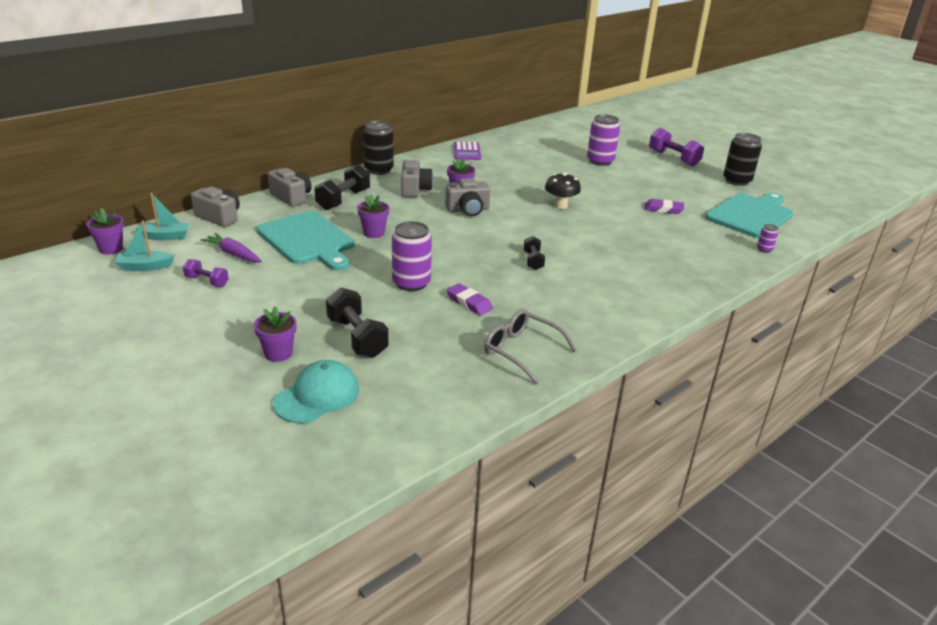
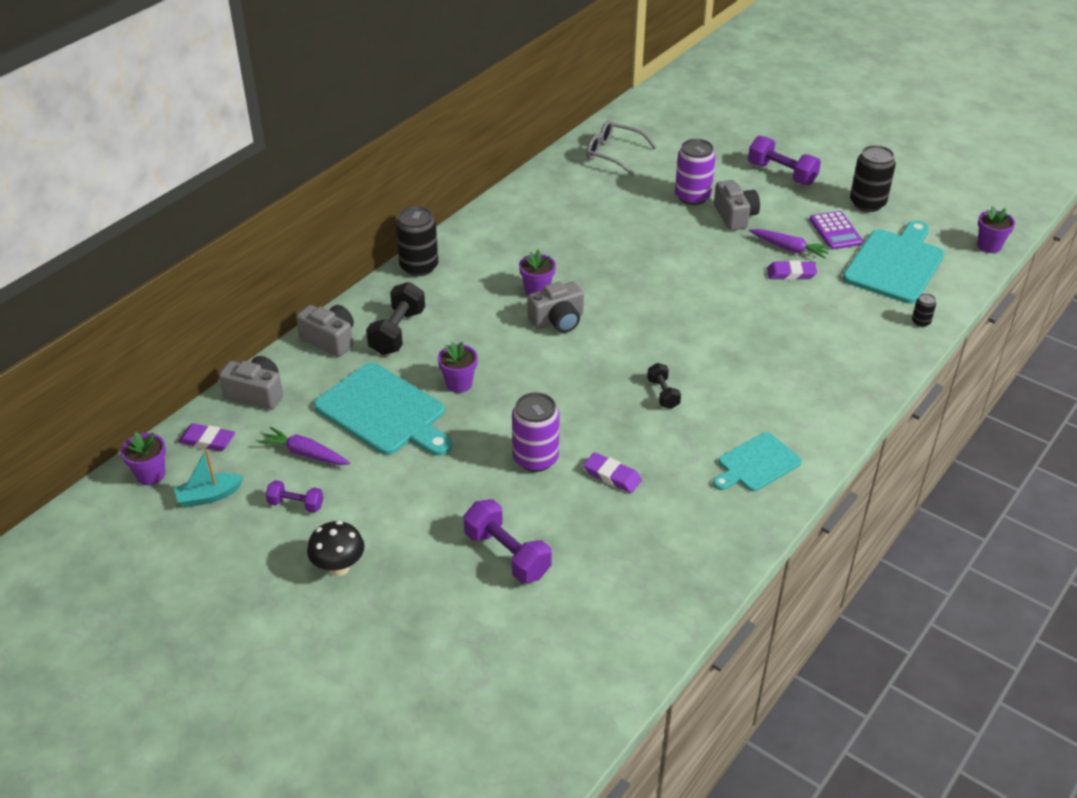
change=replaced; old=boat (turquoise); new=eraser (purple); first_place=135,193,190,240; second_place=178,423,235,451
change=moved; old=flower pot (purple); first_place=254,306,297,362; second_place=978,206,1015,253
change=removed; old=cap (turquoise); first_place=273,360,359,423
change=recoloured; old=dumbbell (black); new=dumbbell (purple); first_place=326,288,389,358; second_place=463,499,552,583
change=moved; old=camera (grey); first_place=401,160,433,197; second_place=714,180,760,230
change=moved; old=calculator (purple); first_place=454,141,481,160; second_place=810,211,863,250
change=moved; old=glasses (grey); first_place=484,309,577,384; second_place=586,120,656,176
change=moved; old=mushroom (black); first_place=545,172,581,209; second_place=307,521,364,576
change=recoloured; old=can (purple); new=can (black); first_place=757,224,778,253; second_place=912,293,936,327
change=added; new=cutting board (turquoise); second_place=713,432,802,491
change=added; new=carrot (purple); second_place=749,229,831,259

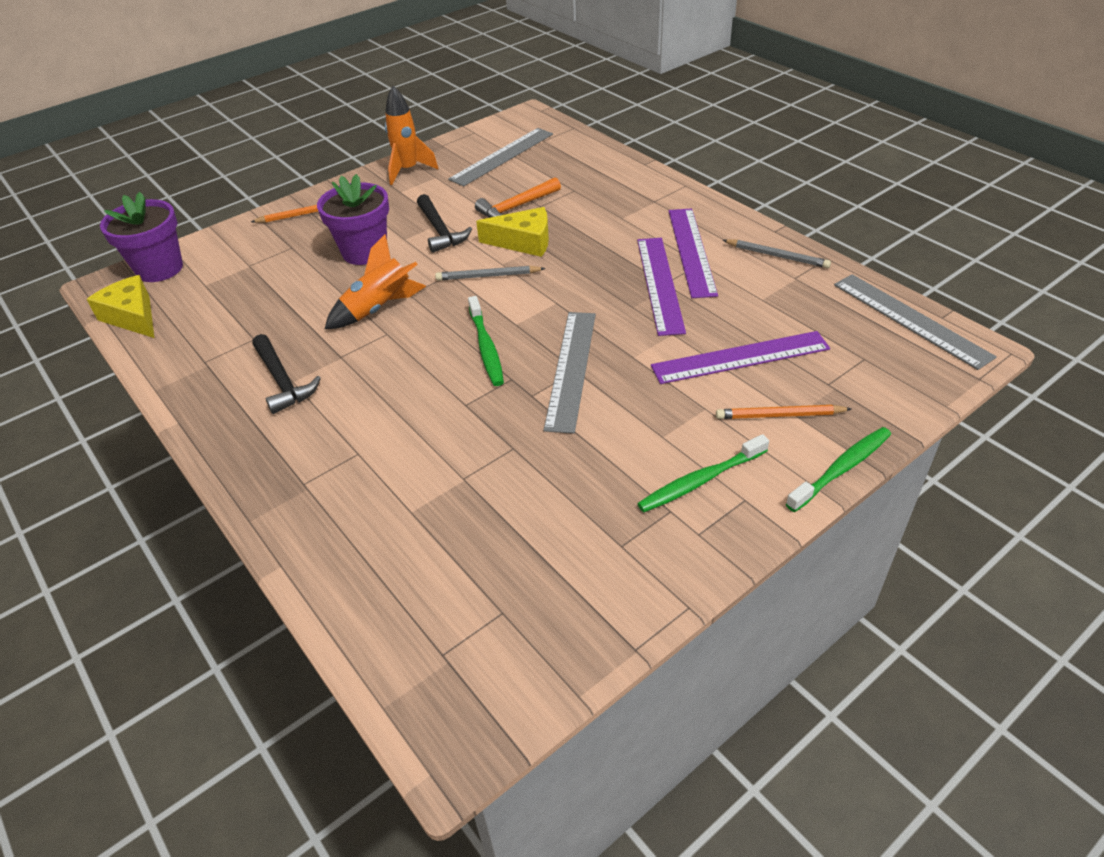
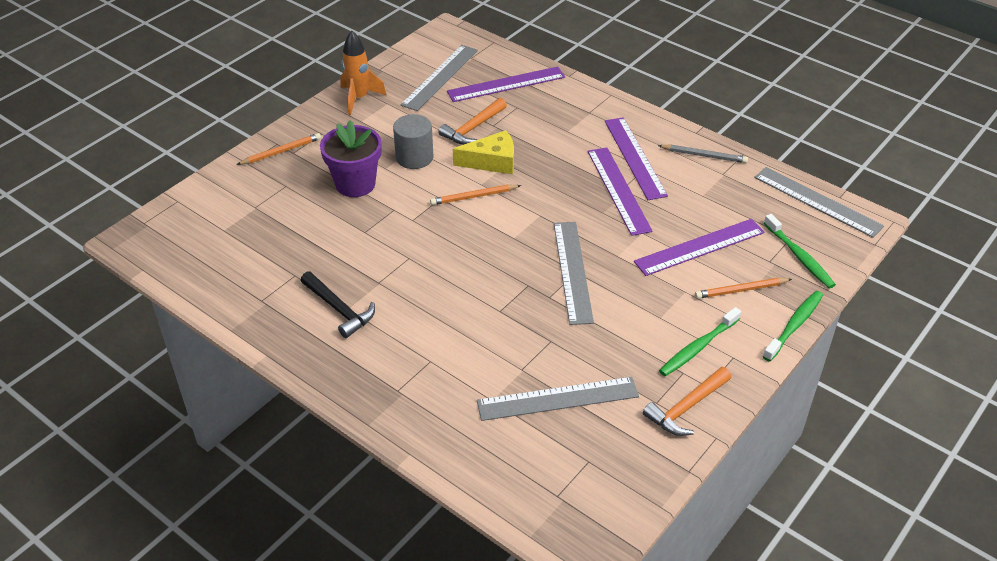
change=removed; old=cheese (yellow); first_place=87,275,154,338
change=removed; old=flower pot (purple); first_place=100,192,183,282
change=removed; old=rocket (orange); first_place=325,234,426,329
change=replaced; old=hammer (black); new=cylinder (grey); first_place=417,194,472,253; second_place=393,114,434,169
change=recoloured; old=pencil (grey); new=pencil (orange); first_place=435,266,546,281; second_place=430,185,521,205
change=moved; old=toothbrush (green); first_place=468,296,504,386; second_place=764,214,836,288
change=added; new=ruler (purple); second_place=447,66,565,102
change=added; new=ruler (grey); second_place=477,377,639,421
change=added; new=hammer (orange); second_place=643,367,732,436

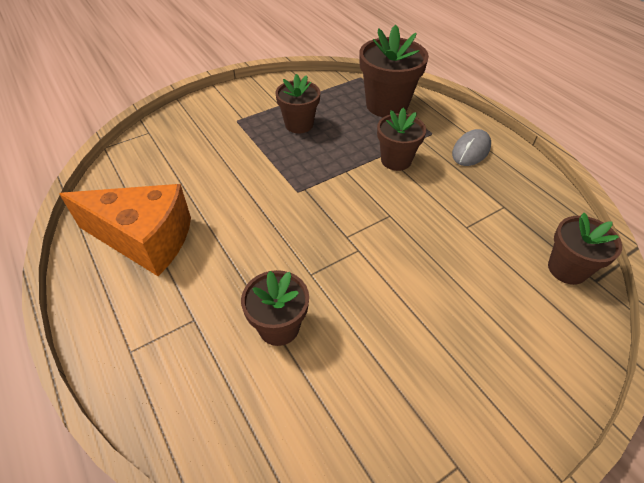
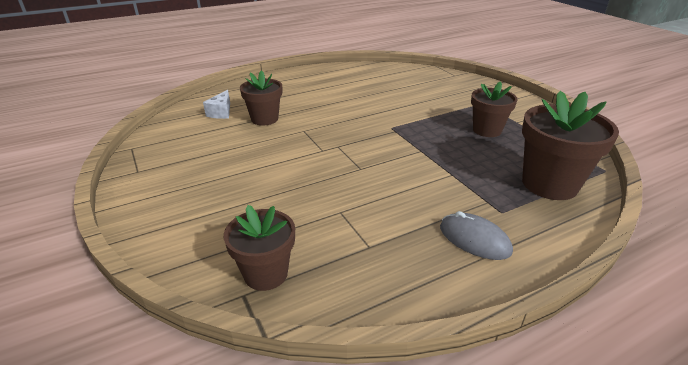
change=removed; old=cheese (orange); first_place=59,184,191,276
change=removed; old=flower pot (brown); first_place=377,108,426,171
change=added; new=cheese (white); second_place=203,90,230,119

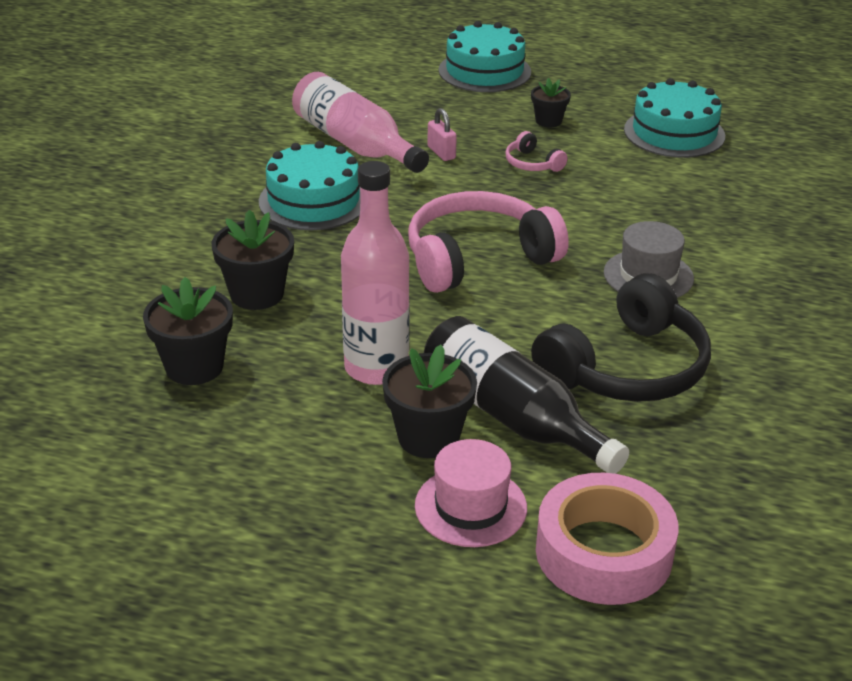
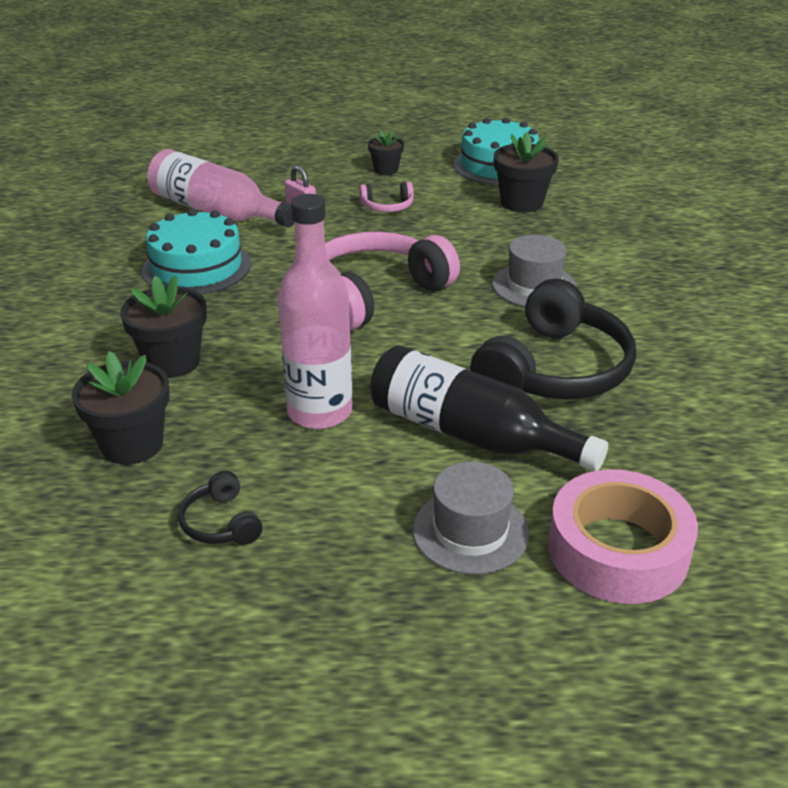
change=moved; old=flower pot (black); first_place=382,345,477,458; second_place=494,132,559,212
change=recoloured; old=hat (pink); new=hat (grey); first_place=415,439,527,547; second_place=413,462,529,574
change=removed; old=cake (turquoise); first_place=439,21,531,92
change=turned; old=headphones (pink); first_place=505,131,568,172; second_place=359,182,414,212; degrees=-45
change=added; new=headphones (black); second_place=178,471,262,545

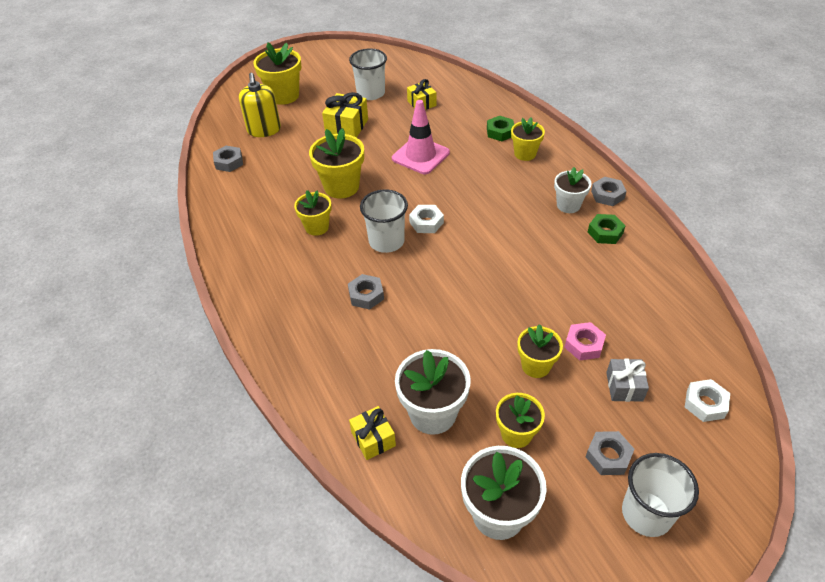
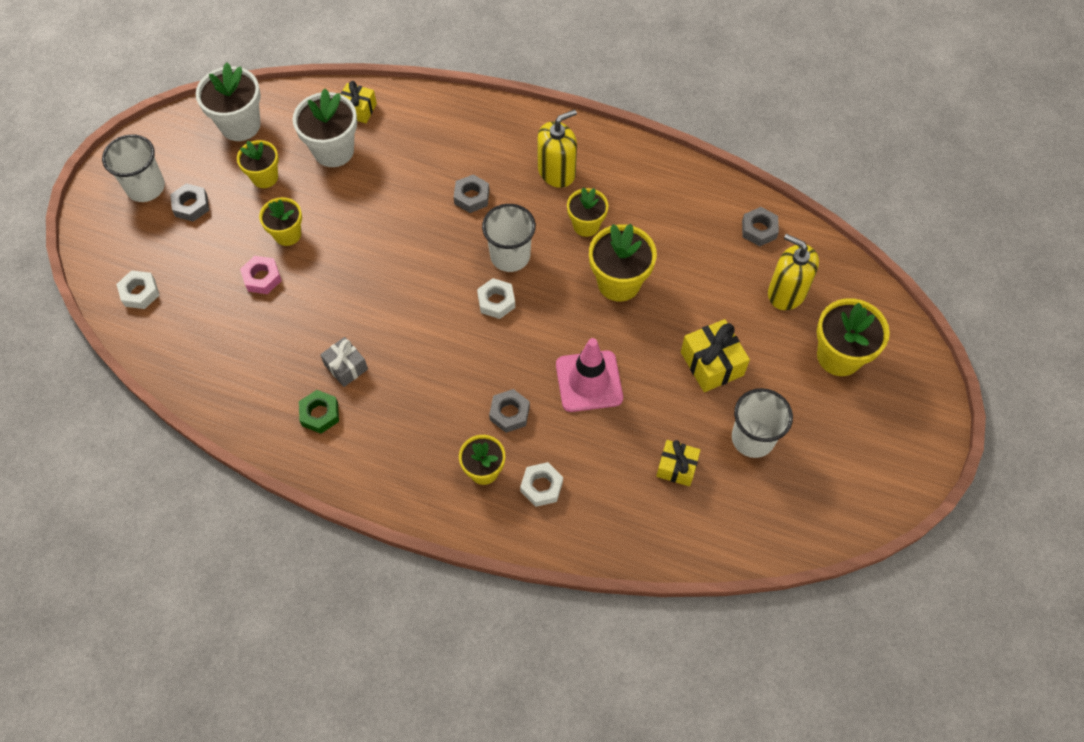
change=recoloured; old=nut (green); new=nut (white); first_place=487,116,514,141; second_place=520,462,563,507
change=removed; old=flower pot (white); first_place=554,167,591,213
change=moved; old=nut (grey); first_place=591,177,627,206; second_place=489,389,530,433
change=moved; old=gift (grey); first_place=606,359,649,402; second_place=320,337,368,387
change=added; new=soap dispenser (yellow); second_place=537,109,577,188

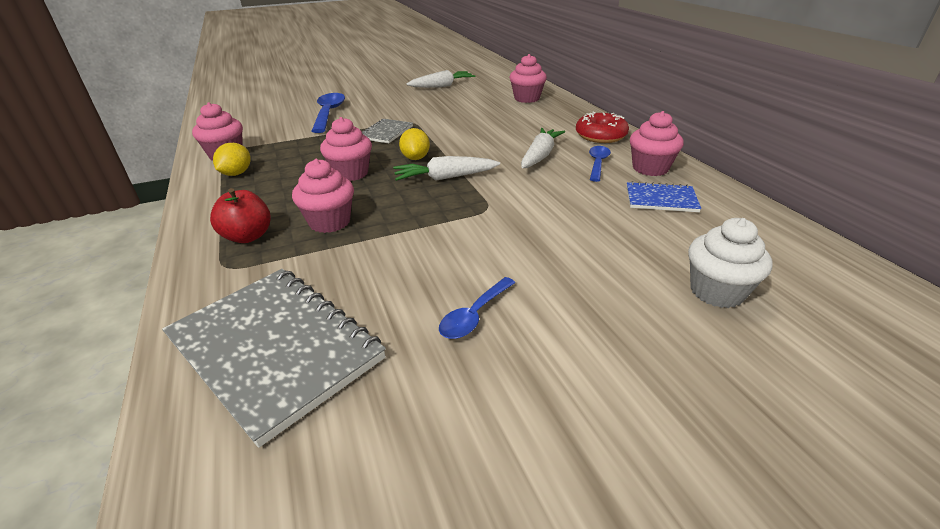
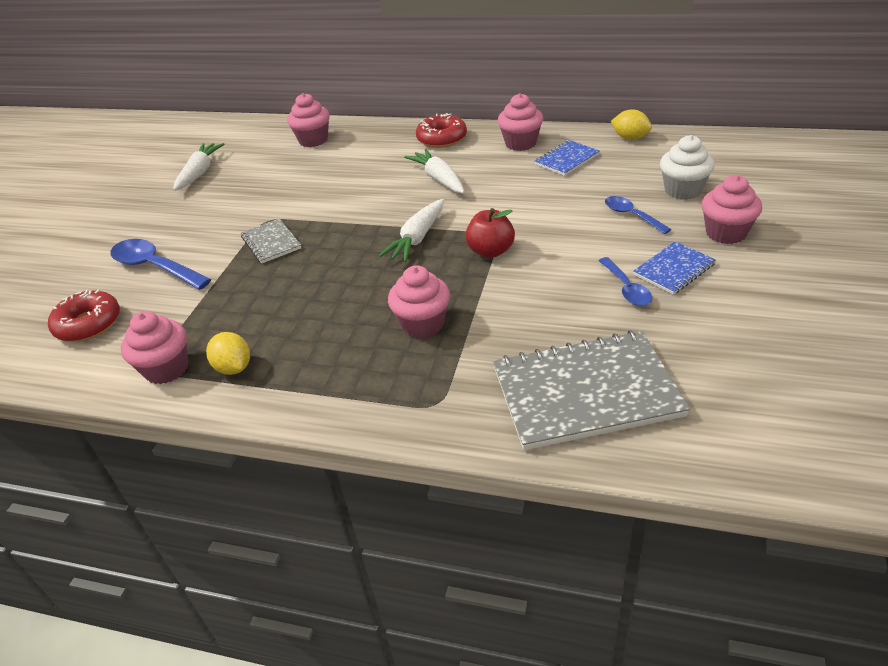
change=moved; old=apple (red); first_place=210,188,271,243; second_place=465,208,515,258
change=moved; old=cupcake (pink); first_place=320,117,372,181; second_place=702,175,762,244
change=moved; old=lemon (yellow); first_place=399,128,430,160; second_place=611,109,652,140
change=moved; old=spoon (blue); first_place=589,146,611,182; second_place=605,196,671,234
change=added; new=donut (red); second_place=48,289,120,342
change=added; new=notebook (blue); second_place=633,241,716,295

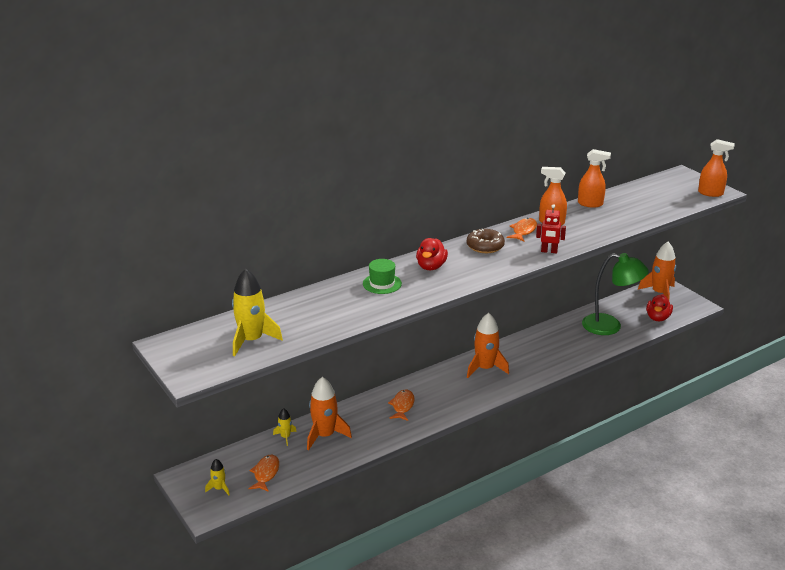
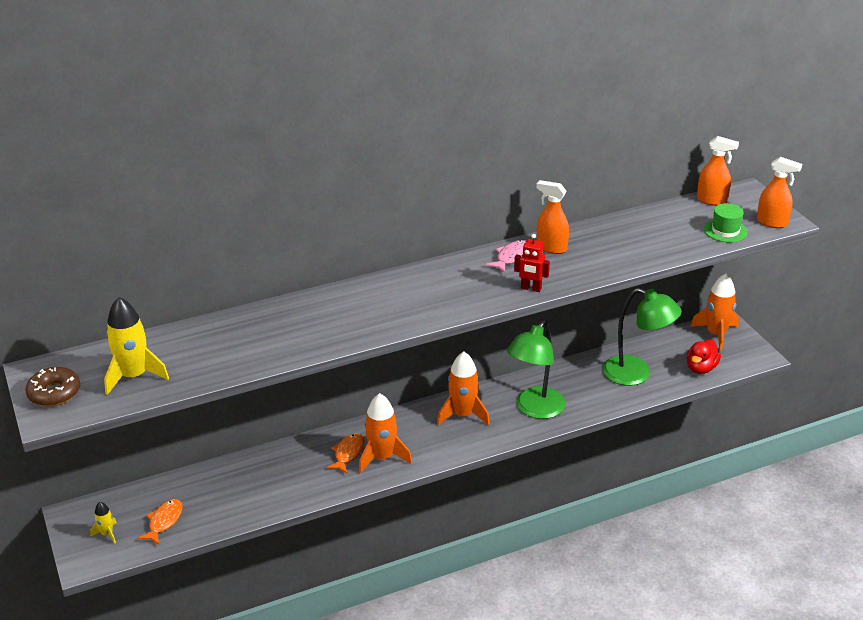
change=removed; old=rocket (yellow); first_place=273,408,297,446
change=moved; old=rocket (orange); first_place=307,377,352,450; second_place=359,393,412,473
change=moved; old=hat (green); first_place=363,259,402,294; second_place=704,203,748,242
change=removed; old=duck (red); first_place=416,238,448,270
change=moved; old=donut (brown); first_place=467,229,505,253; second_place=25,367,80,406
change=recoloured; old=fish (orange); new=fish (pink); first_place=507,218,537,242; second_place=486,240,526,273
change=moved; old=spray bottle (orange); first_place=578,149,611,208; second_place=697,136,739,206
change=added; new=lamp (green); second_place=507,320,566,419

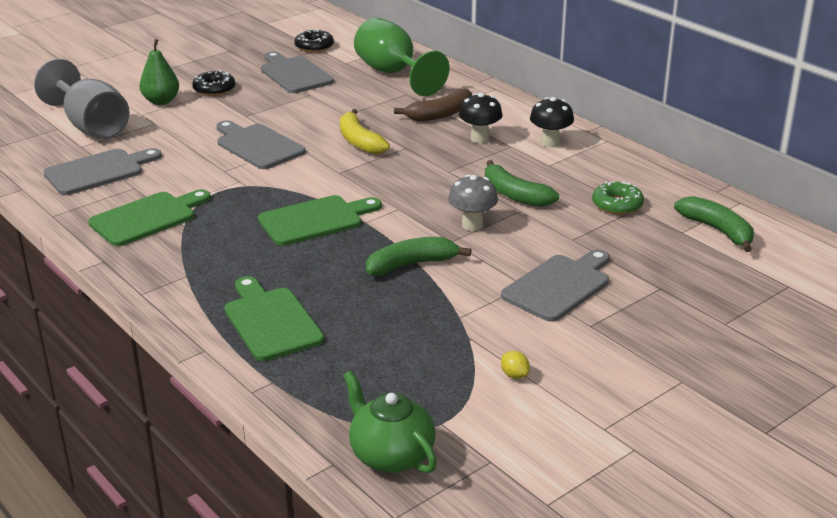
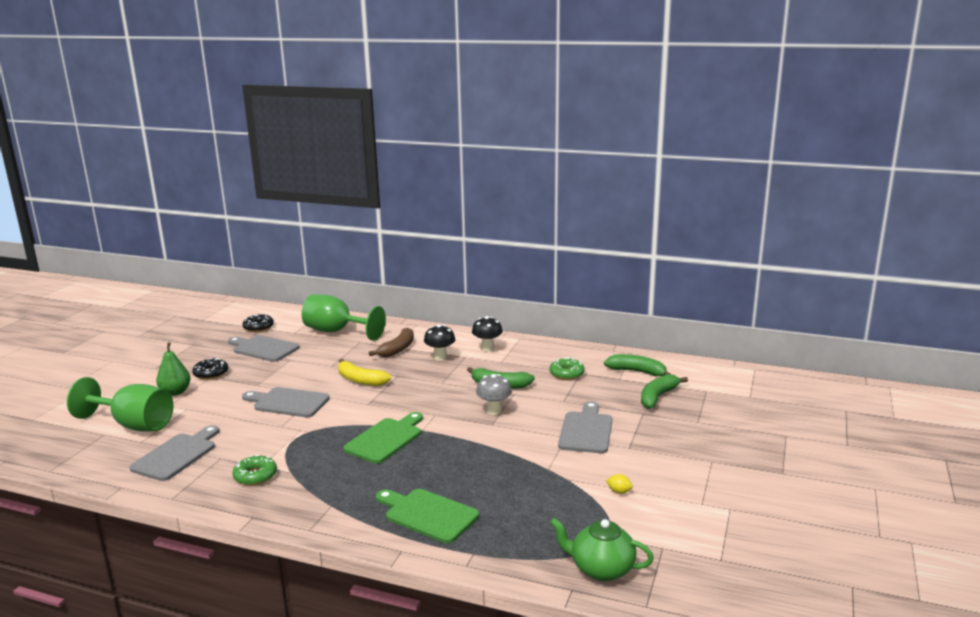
change=recoloured; old=goblet (grey); new=goblet (green); first_place=34,59,130,139; second_place=67,377,173,431
change=replaced; old=cutting board (green); new=donut (green); first_place=88,189,211,246; second_place=232,454,277,485
change=moved; old=banana (green); first_place=366,237,472,276; second_place=641,374,688,409

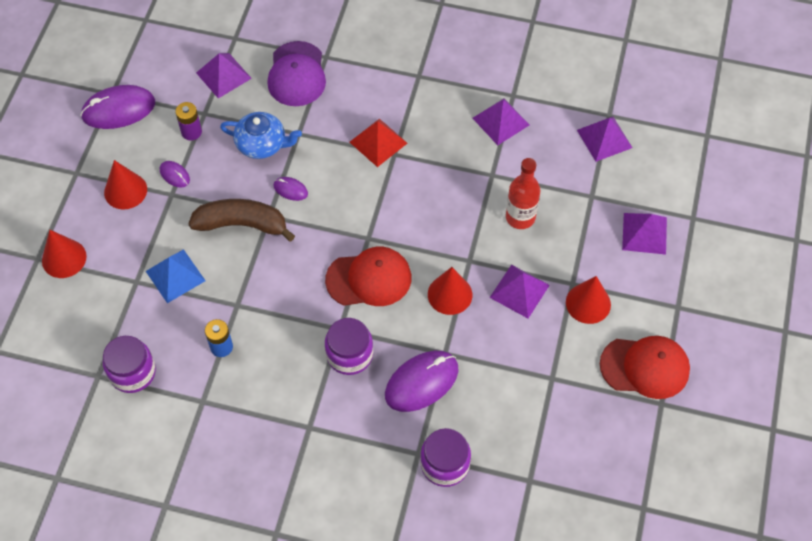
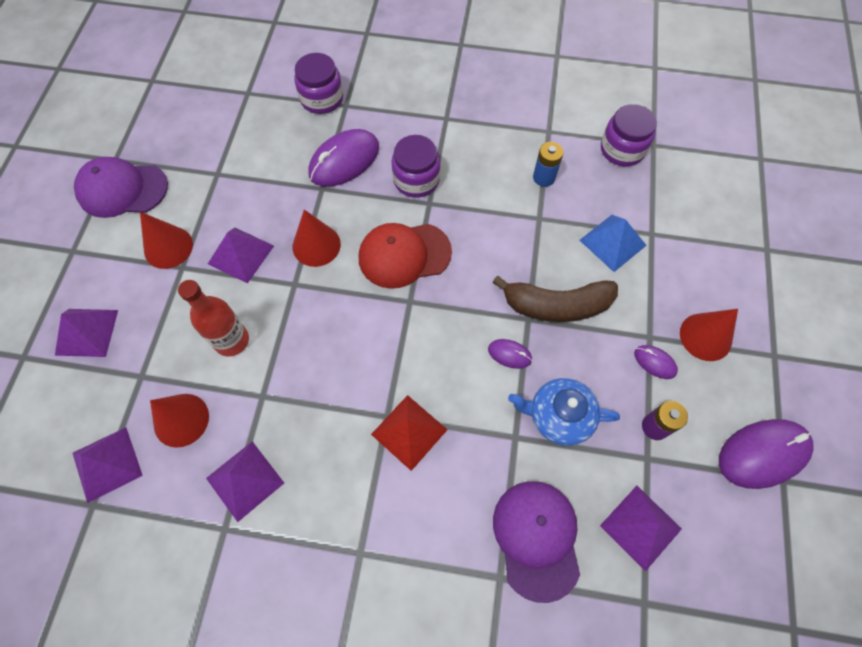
change=moved; old=cone (red); first_place=42,230,87,278; second_place=150,394,209,448
change=recoloured; old=cap (red); new=cap (purple); first_place=600,336,690,399; second_place=74,157,168,218

